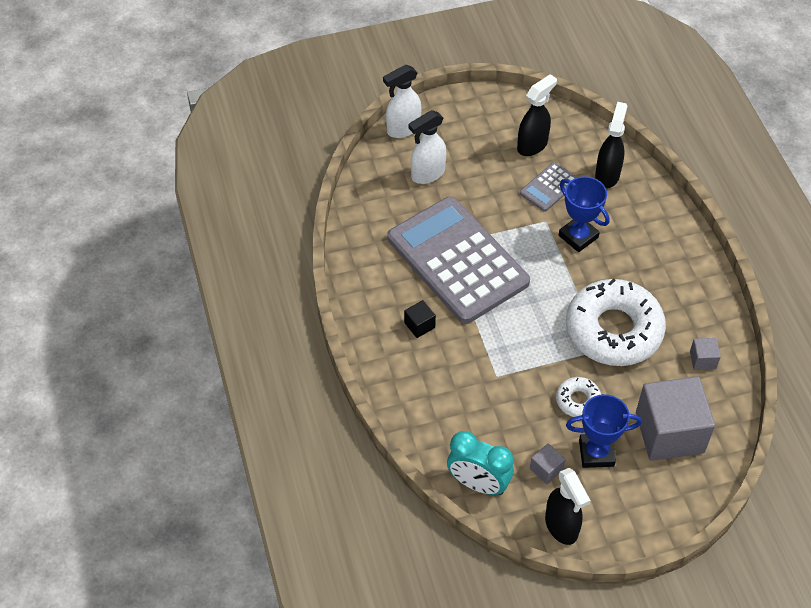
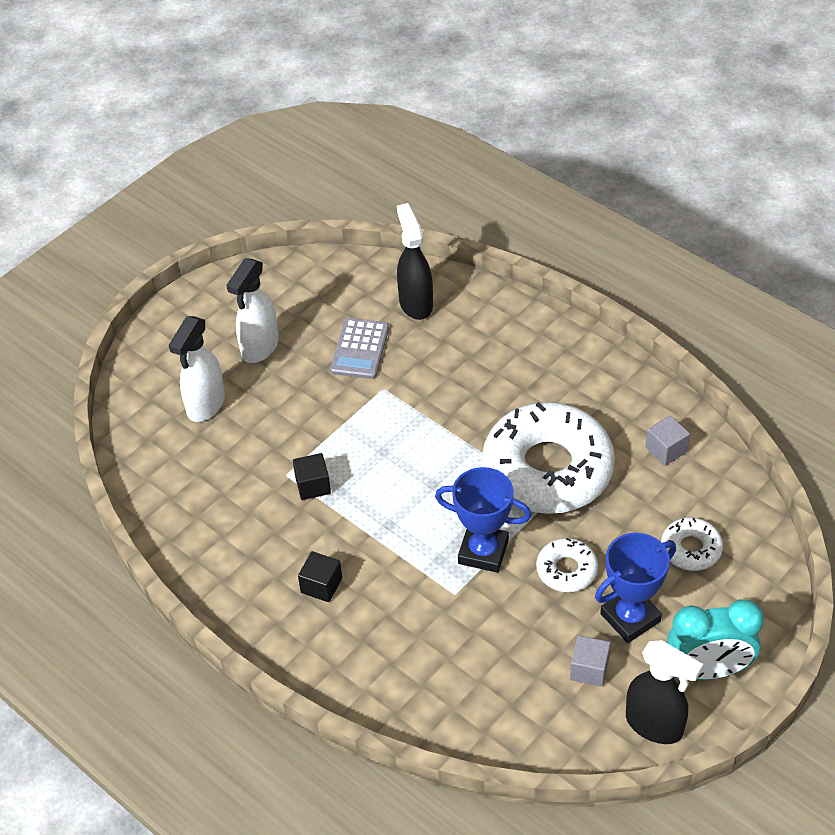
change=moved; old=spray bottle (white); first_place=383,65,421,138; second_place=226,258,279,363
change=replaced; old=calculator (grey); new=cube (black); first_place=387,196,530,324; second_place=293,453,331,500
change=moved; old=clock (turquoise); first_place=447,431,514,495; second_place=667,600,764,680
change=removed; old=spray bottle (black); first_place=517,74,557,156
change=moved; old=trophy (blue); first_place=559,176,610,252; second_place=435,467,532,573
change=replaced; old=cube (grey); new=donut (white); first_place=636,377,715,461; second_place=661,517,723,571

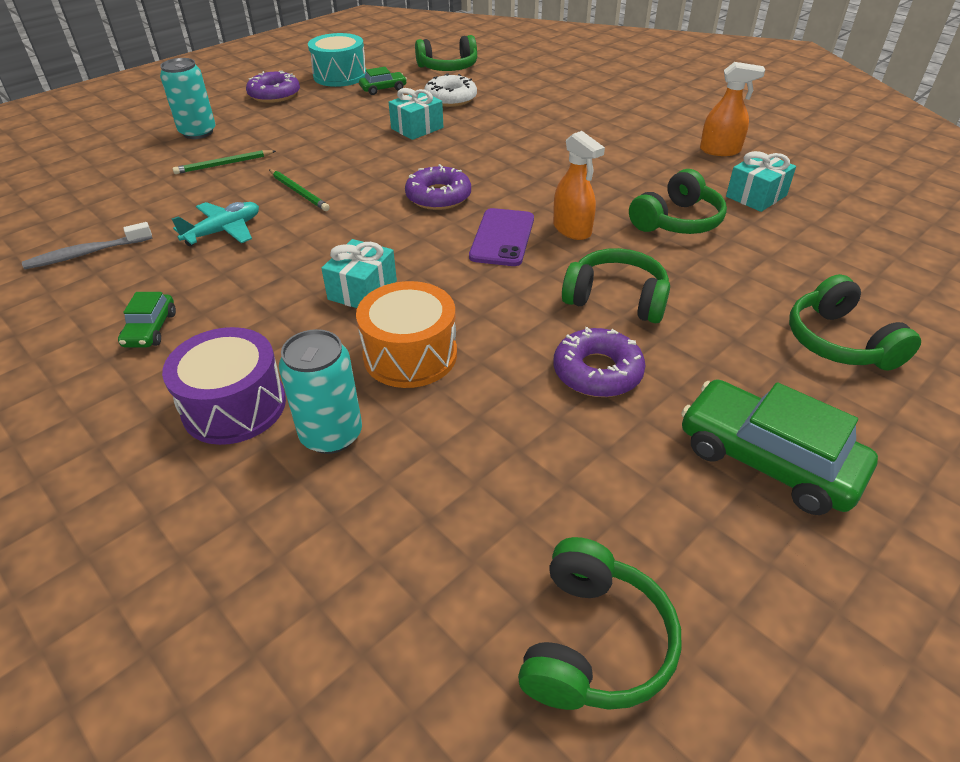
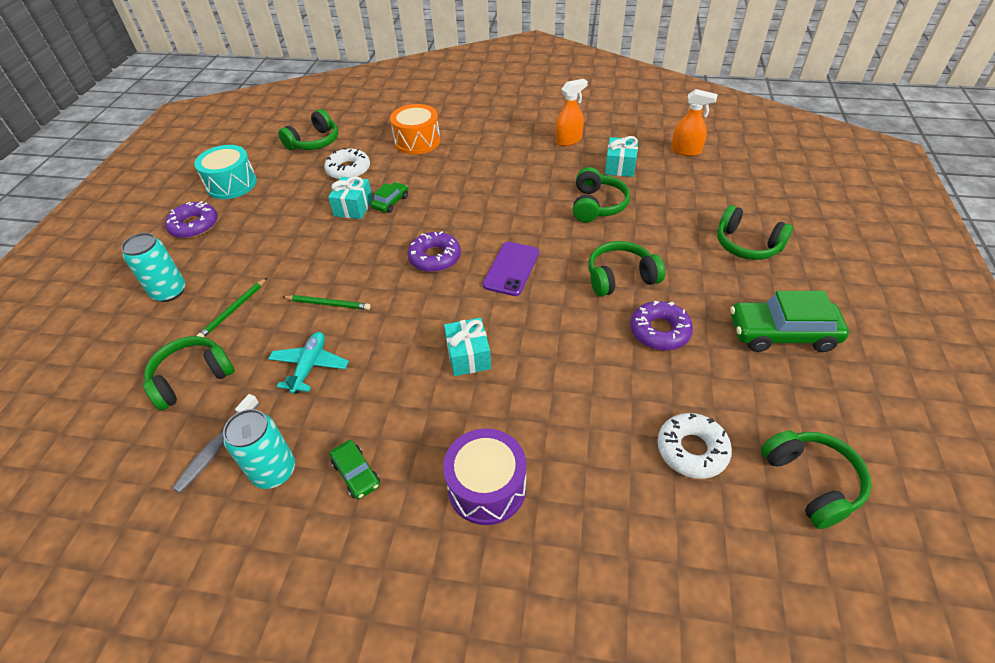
change=moved; old=can (turquoise); first_place=279,329,362,454; second_place=223,409,295,489
change=moved; old=drum (orange); first_place=356,281,457,388; second_place=390,104,440,154
change=moved; old=car (green); first_place=359,67,407,95; second_place=371,182,408,213
change=turned; old=phone (purple); first_place=469,208,534,266; second_place=483,242,539,296; degrees=45
change=moved; old=spray bottle (orange); first_place=553,131,605,240; second_place=671,89,718,156
change=added; new=headphones (green); second_place=143,336,235,411
change=added; new=donut (white); second_place=657,413,732,479

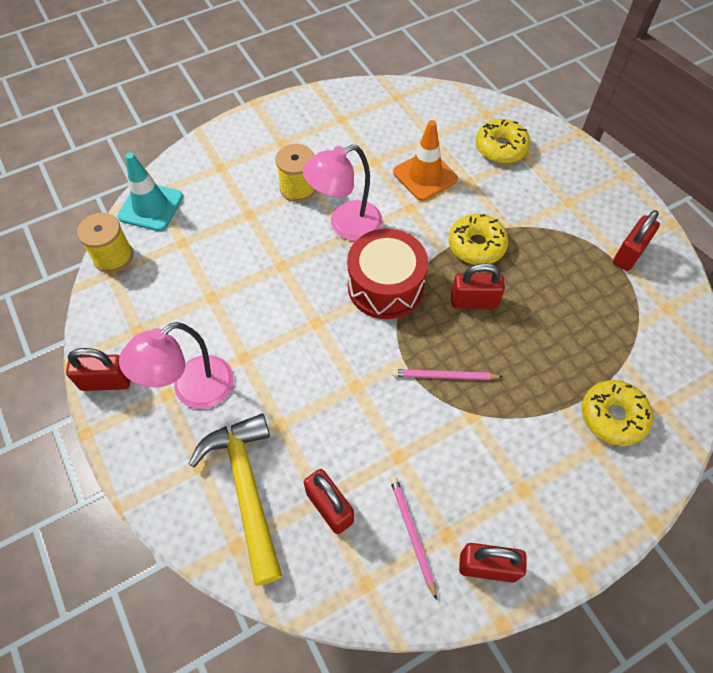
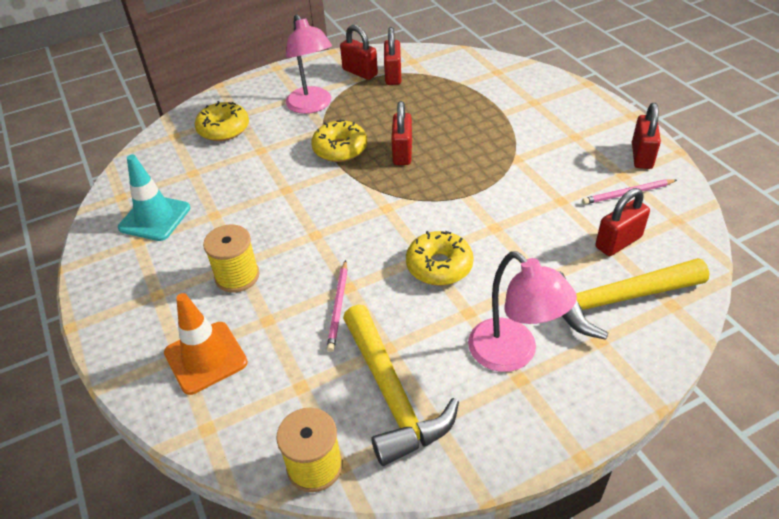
change=moved; old=padlock (red); first_place=66,348,130,391; second_place=384,27,401,85
change=moved; old=traffic cone (turquoise); first_place=118,152,183,231; second_place=118,154,190,241
change=moved; old=lamp (pink); first_place=302,144,382,241; second_place=286,14,332,114
change=removed; old=drum (red); first_place=347,228,428,319
change=moved; old=pencil (pink); first_place=392,369,503,380; second_place=327,260,347,352
change=moved; old=traffic cone (orange); first_place=393,120,458,201; second_place=164,293,248,395
change=moved; old=donut (yellow); first_place=582,380,653,446; second_place=406,231,474,286
change=added; new=hammer (yellow); second_place=343,304,459,466

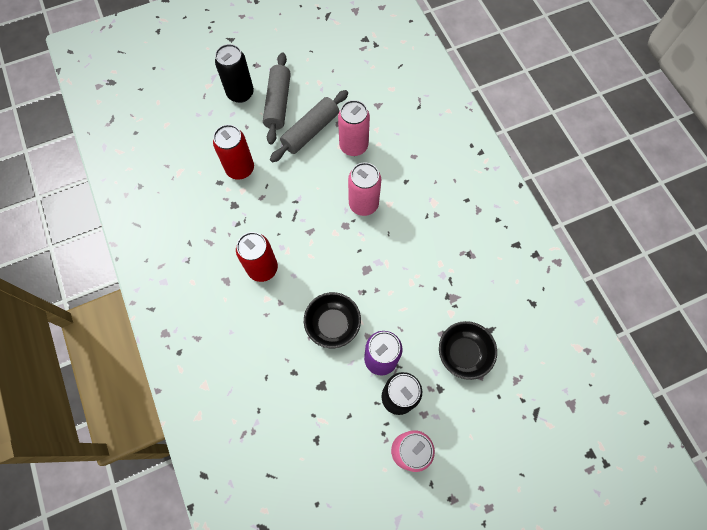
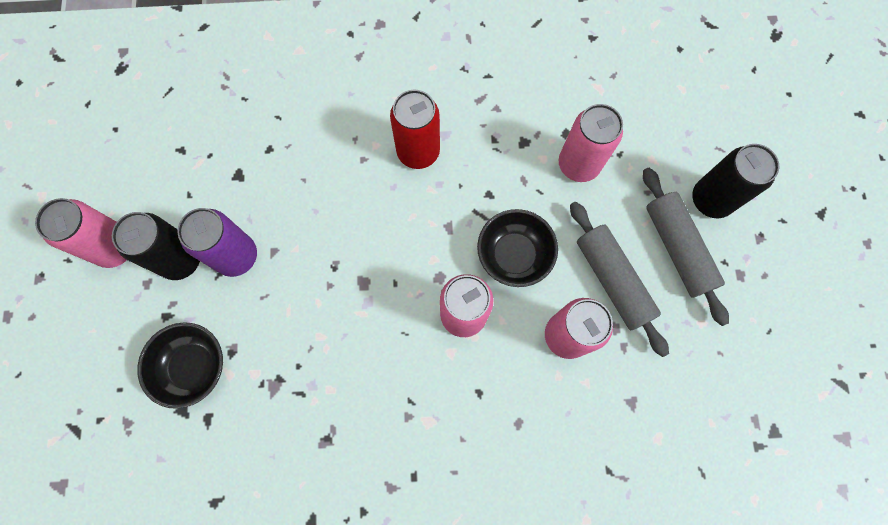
change=recoloured; old=can (red); new=can (pink); first_place=213,125,254,180; second_place=559,104,623,182
change=turned; old=rolling pin (grey); first_place=263,52,291,145; second_place=643,168,729,326; degrees=45
change=moved; old=bowl (black); first_place=304,292,361,348; second_place=477,209,558,287

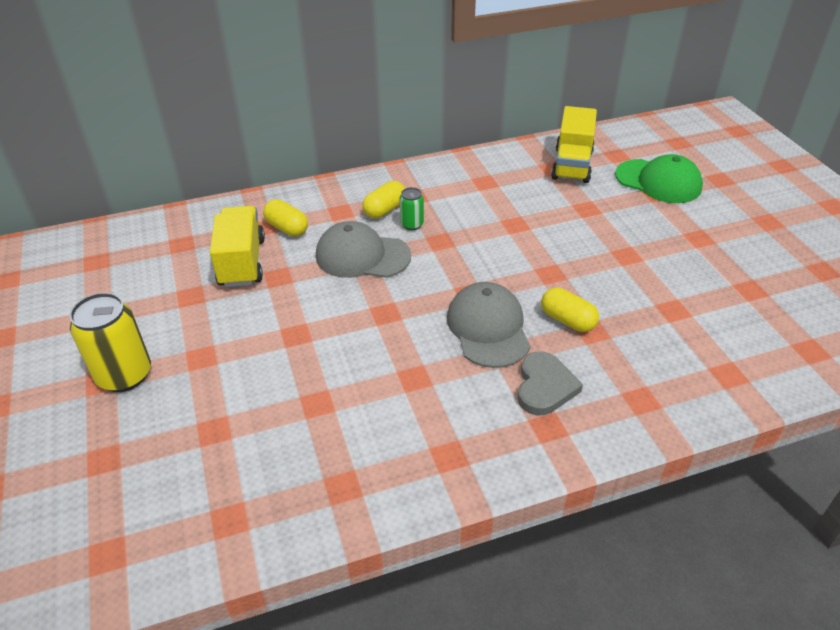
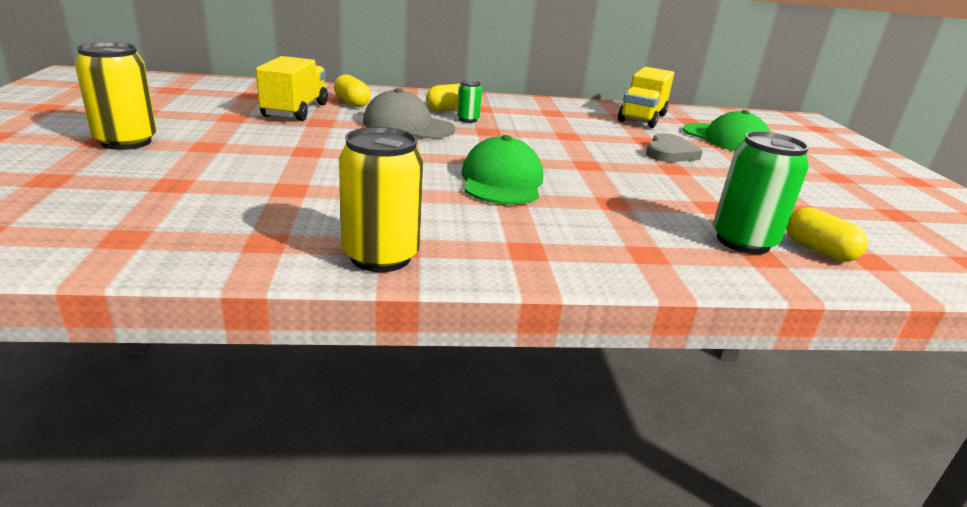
change=recoloured; old=cap (grey); new=cap (green); first_place=447,282,530,368; second_place=461,135,543,205
change=moved; old=heart (grey); first_place=518,351,583,415; second_place=646,133,703,162
change=moved; old=capsule (yellow); first_place=541,287,599,332; second_place=786,207,868,262
change=added; new=can (yellow); second_place=339,127,423,272
change=added; new=can (green); second_place=713,131,809,254

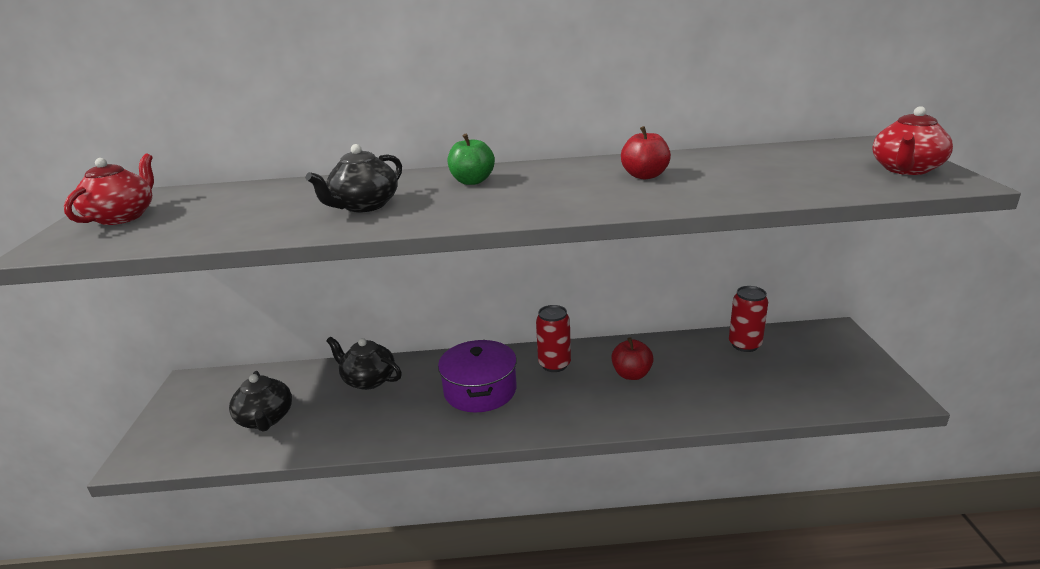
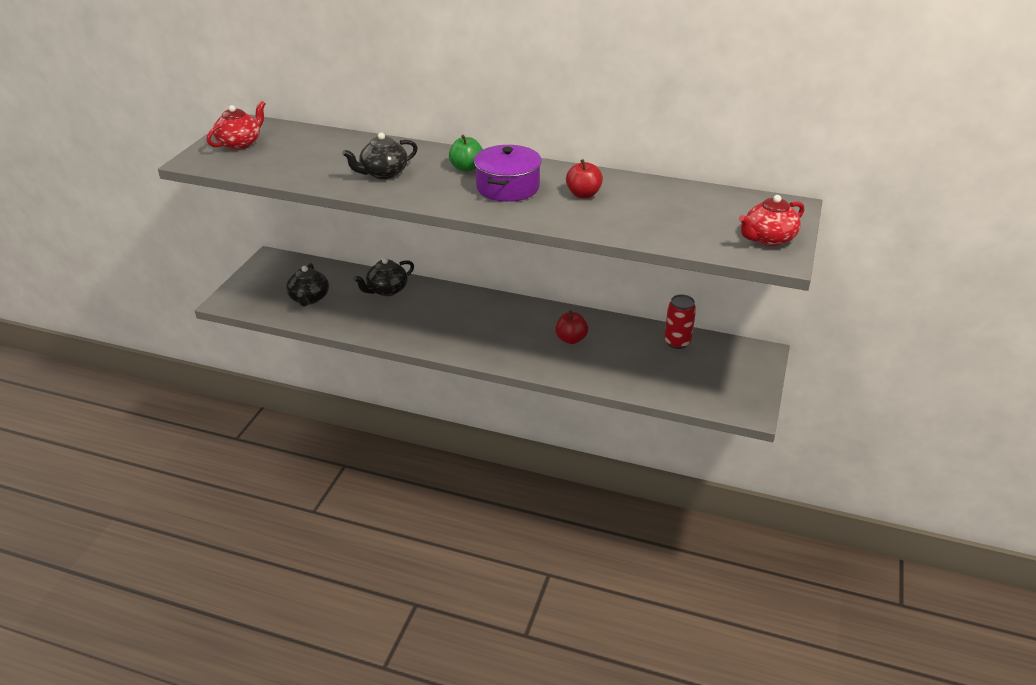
change=turned; old=teapot (black); first_place=326,337,402,390; second_place=353,258,414,296; degrees=-90
change=moved; old=pot (purple); first_place=438,340,517,413; second_place=474,145,542,202
change=removed; old=can (red); first_place=536,305,571,372

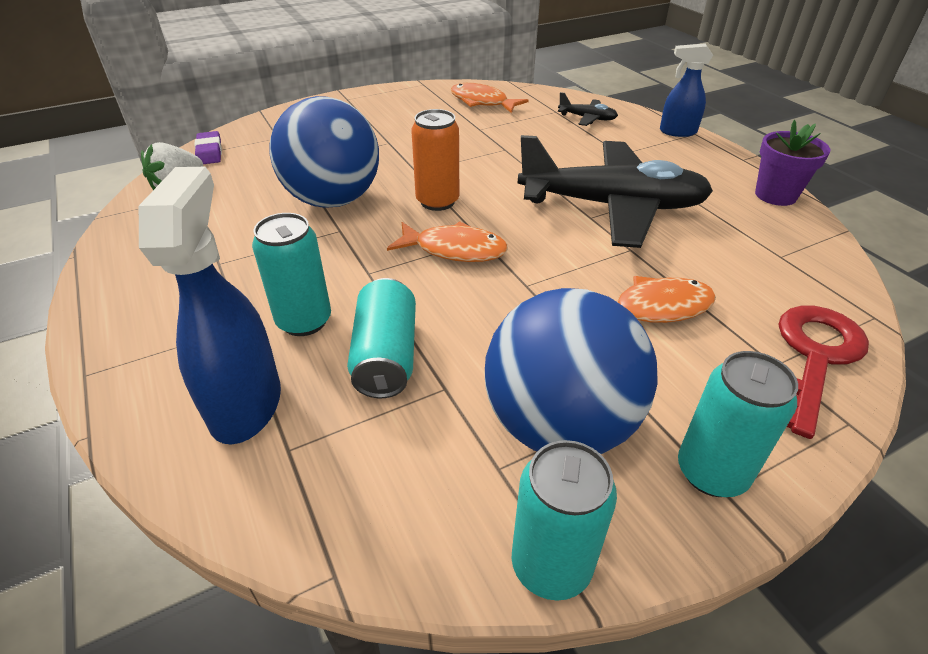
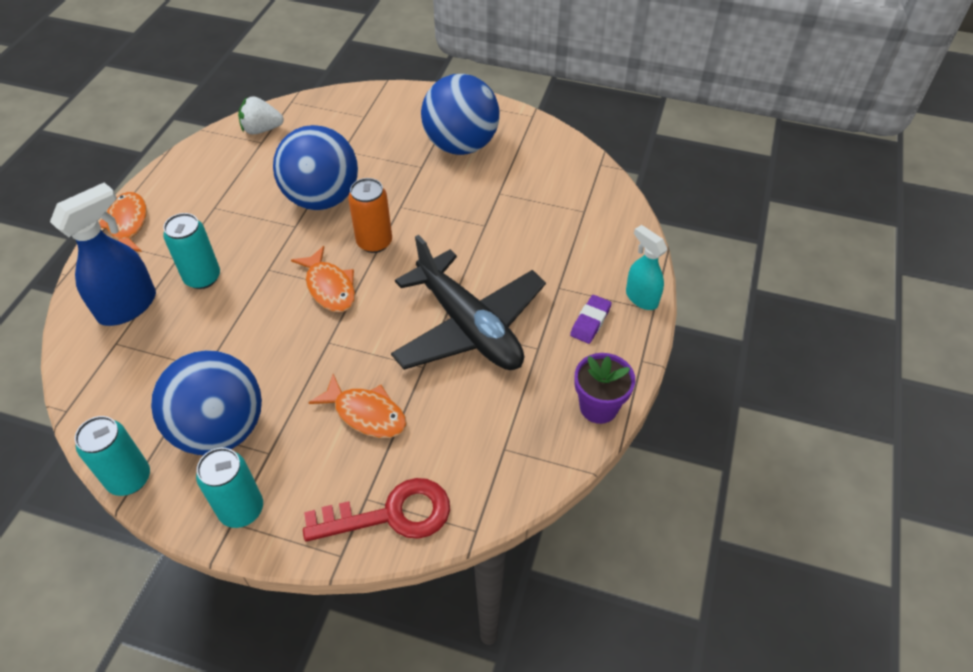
change=moved; old=eraser (purple); first_place=194,131,222,164; second_place=570,295,612,344
change=removed; old=can (turquoise); first_place=347,278,416,398
change=moved; old=fish (orange); first_place=451,83,529,113; second_place=99,192,147,252
change=removed; old=plane (black); first_place=558,92,618,126
change=recoloured; old=spray bottle (blue); new=spray bottle (turquoise); first_place=660,44,713,137; second_place=626,225,668,310
change=added; new=ball (blue); second_place=421,74,499,155

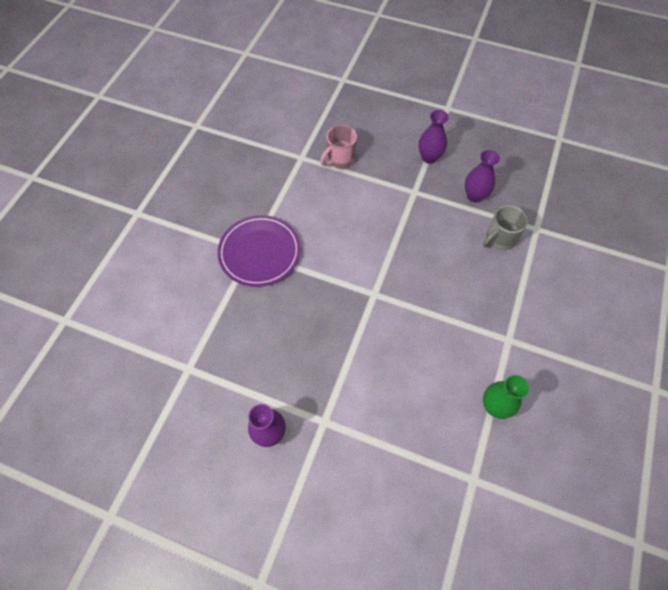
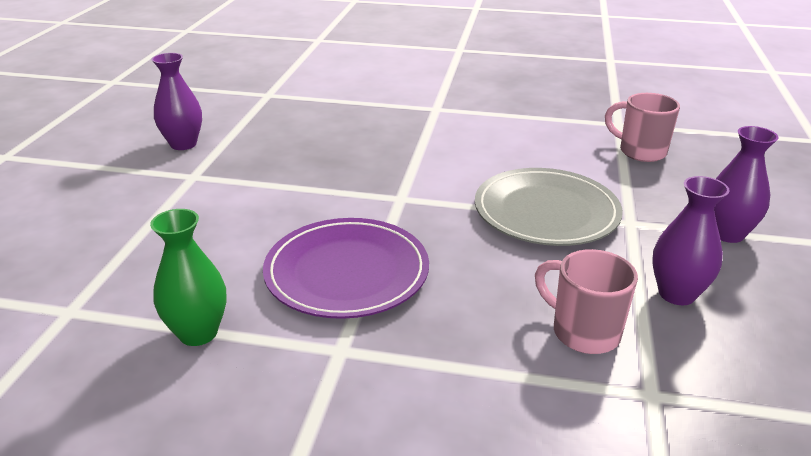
change=moved; old=plate (purple); first_place=217,215,301,287; second_place=263,218,429,319
change=recoloured; old=mug (grey); new=mug (pink); first_place=483,205,528,250; second_place=535,249,638,354
change=added; new=plate (grey); second_place=475,168,623,246

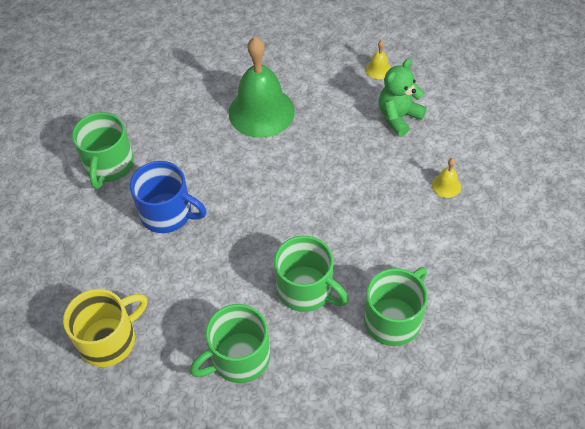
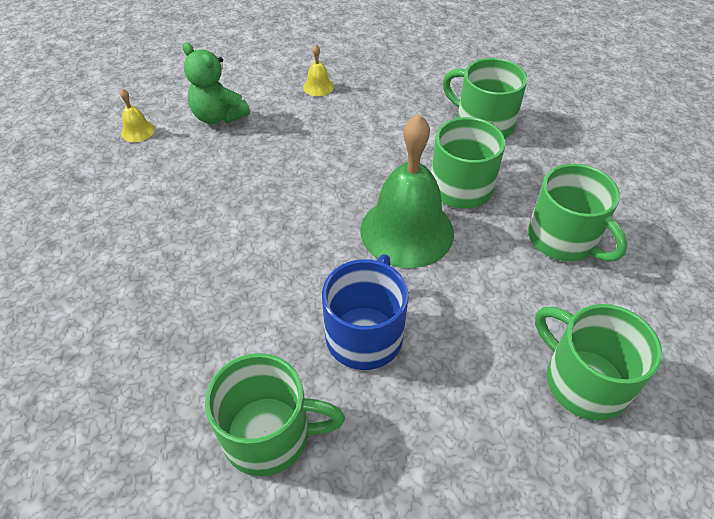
change=recoloured; old=mug (yellow); new=mug (green); first_place=63,289,147,367; second_place=535,304,662,421
change=moved; old=bell (green); first_place=229,37,295,138; second_place=360,114,454,268

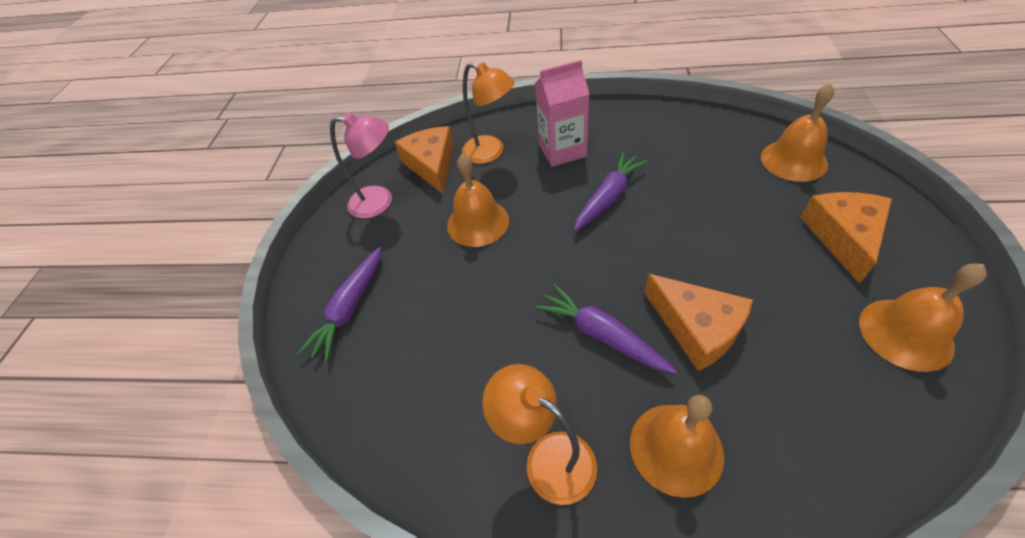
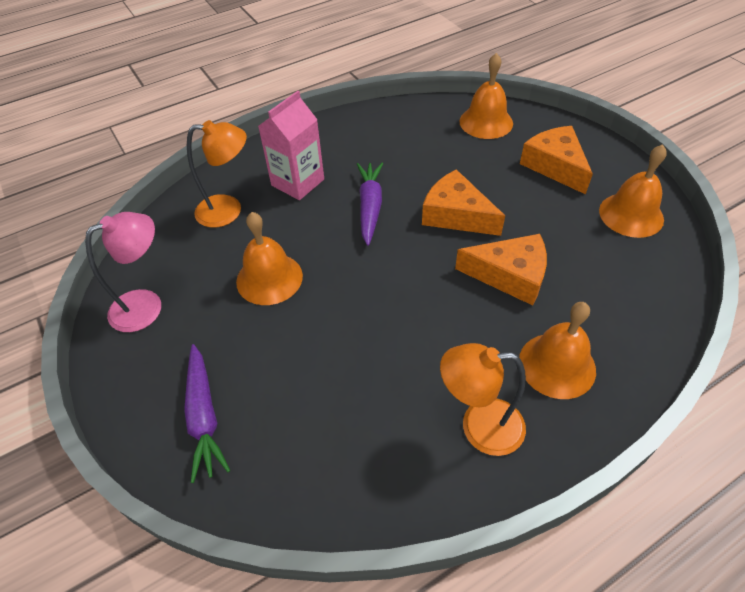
change=moved; old=cheese (orange); first_place=395,126,454,194; second_place=422,169,505,236
change=removed; old=carrot (purple); first_place=535,284,677,374

